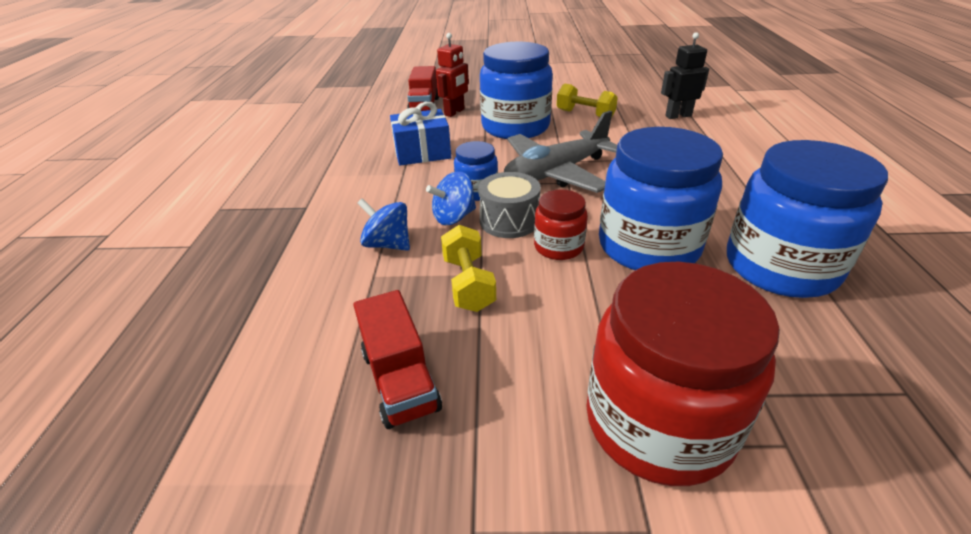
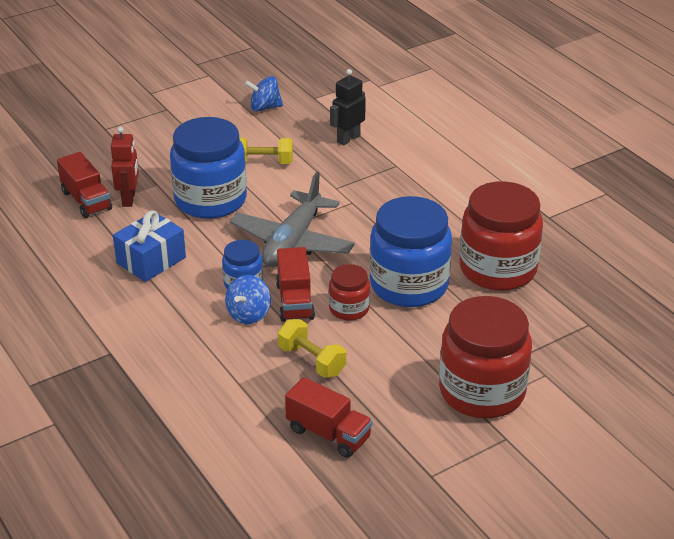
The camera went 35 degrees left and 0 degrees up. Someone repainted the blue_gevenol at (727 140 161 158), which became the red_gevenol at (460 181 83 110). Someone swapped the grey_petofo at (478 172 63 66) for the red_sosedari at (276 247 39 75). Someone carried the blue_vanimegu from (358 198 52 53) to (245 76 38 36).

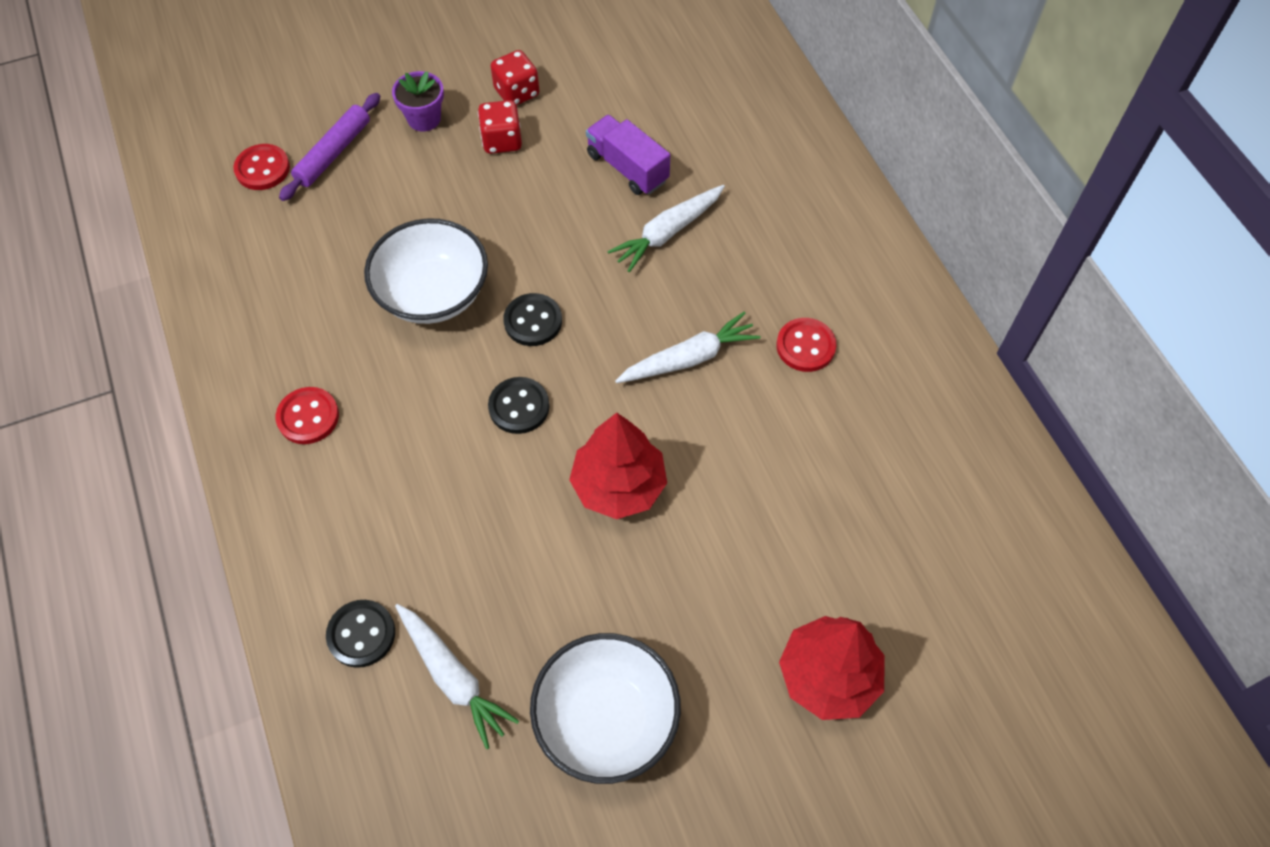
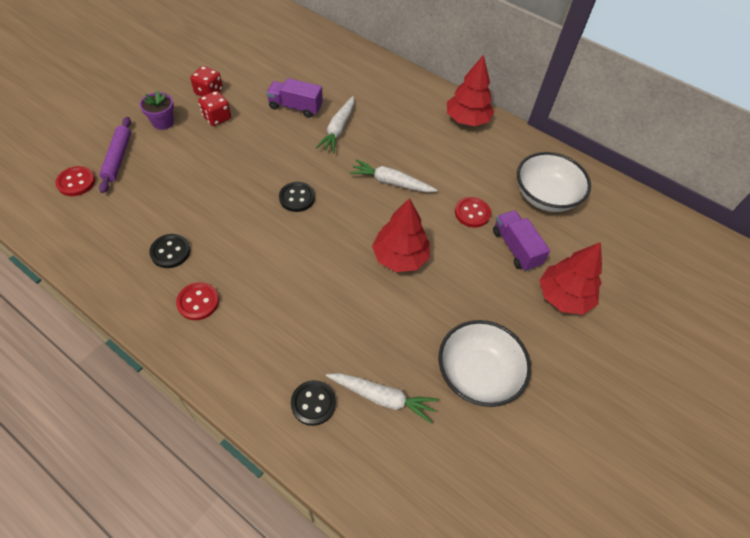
The camera went 35 degrees left and 5 degrees down. Someone carried the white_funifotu from (364 218 124 106) to (517 152 74 60). Someone rotated the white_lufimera at (615 312 146 71) by 105 degrees counterclockwise. Someone carried the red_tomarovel from (776 318 60 54) to (455 197 36 30). Someone carried the black_tomarovel from (488 377 62 57) to (149 234 41 34). Someone put down the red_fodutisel at (447 54 47 72). Someone put down the purple_sosedari at (493 210 57 61).

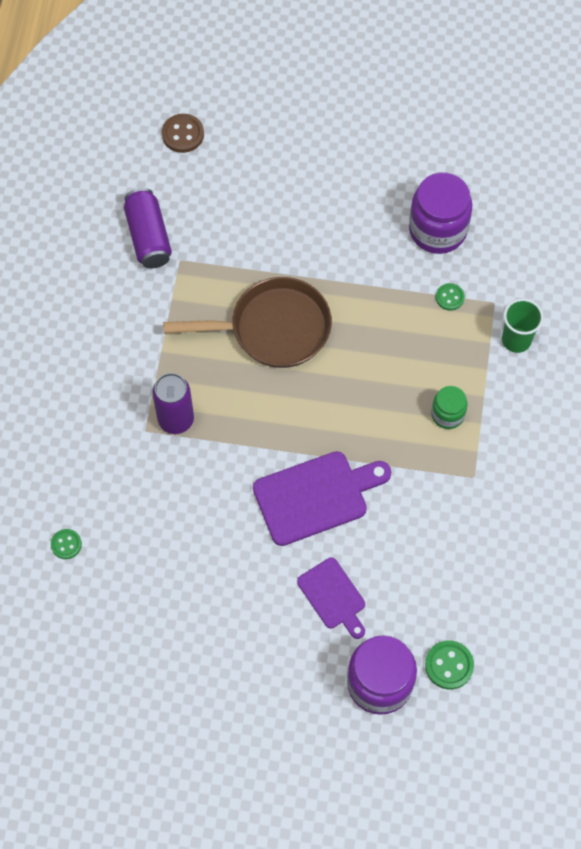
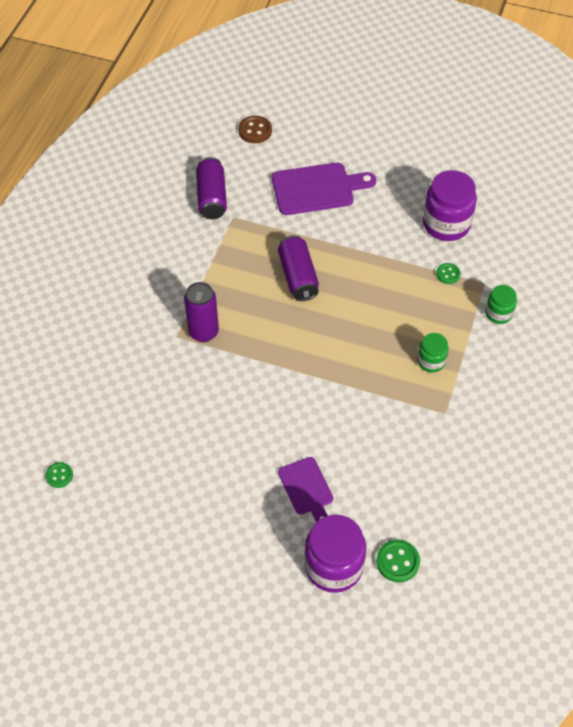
The camera went 10 degrees right and 10 degrees down. Someone swapped the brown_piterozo at (163 277 169 91) for the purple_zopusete at (278 235 41 66). Someone swapped the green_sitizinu at (502 298 42 55) for the green_gevenol at (485 285 32 39). Someone carried the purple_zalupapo from (253 451 138 95) to (272 163 104 52). Someone carried the green_tomarovel from (51 529 31 30) to (45 462 28 26).

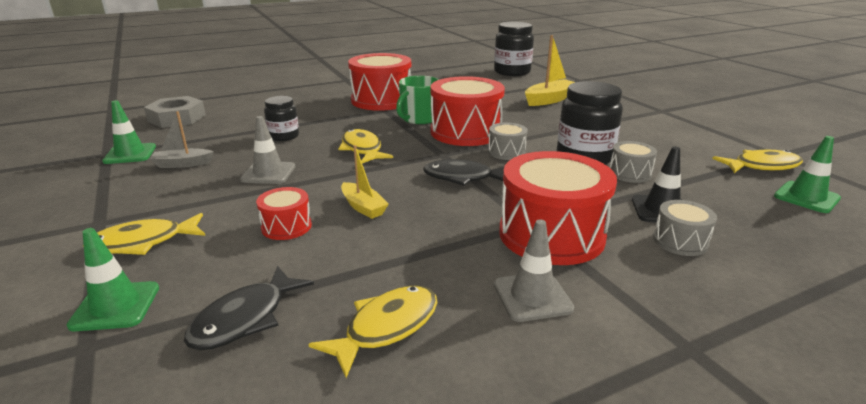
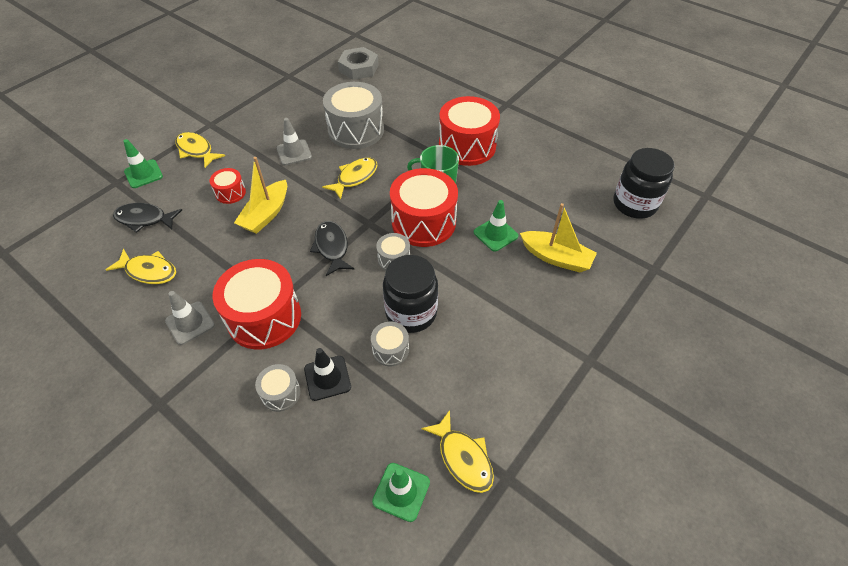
The camera went 65 degrees right and 25 degrees up. Someone swapped the black_gevenol at (264 96 35 45) for the grey_petofo at (323 82 61 67). Someone carried the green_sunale from (102 100 54 64) to (474 200 45 52). Someone took away the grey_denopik at (150 111 64 57). Someone scaled the yellow_denopik at (341 145 48 74) by 1.57.

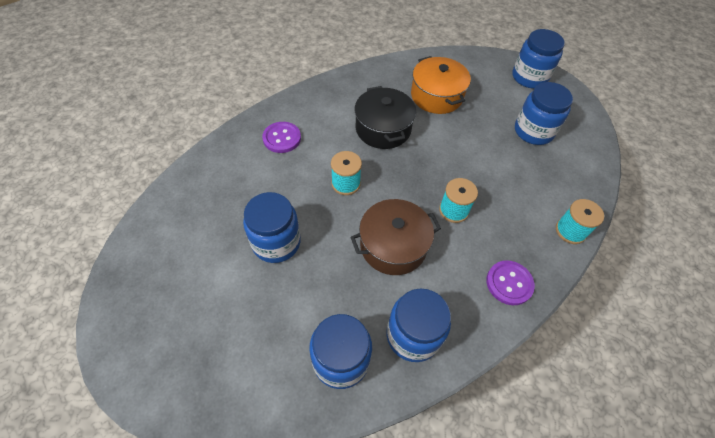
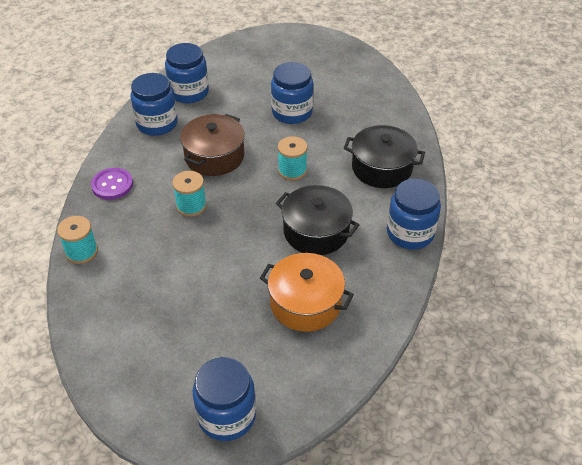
The camera went 140 degrees right and 10 degrees down. Someone carried the blue_gevenol from (515 82 58 63) to (387 179 54 71). Someone swapped the purple_tomarovel at (262 122 39 31) for the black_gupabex at (344 125 81 63).

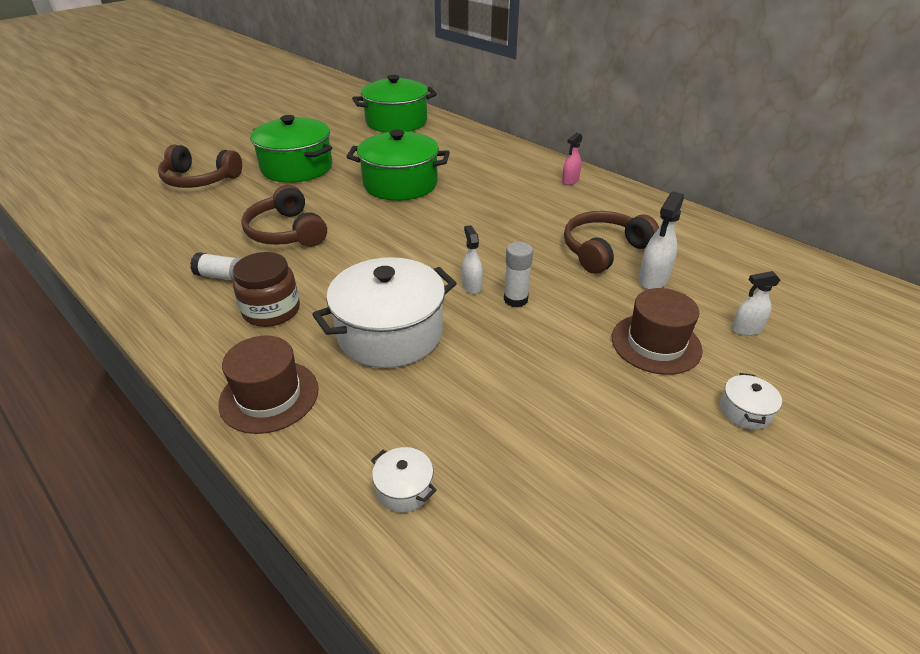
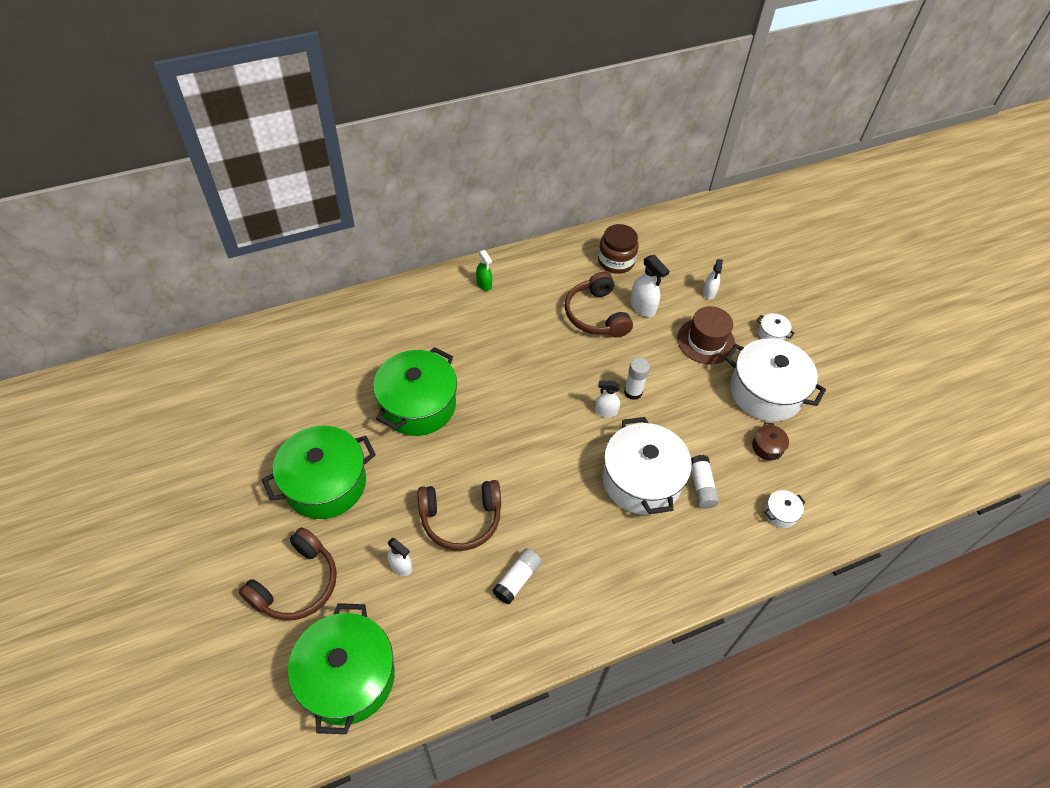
The camera went 70 degrees left and 15 degrees up. Someone carried the green_gupabex from (352 75 85 58) to (288 603 107 131). Someone repainted the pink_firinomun at (562 132 20 53), which became the green_firinomun at (476 250 16 41). Someone carried the brown_gevenol from (232 252 68 75) to (598 224 41 50). Someone took away the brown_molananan at (218 335 101 99). Someone put down the white_gupabex at (725 338 101 84). Someone put down the brown_gupabex at (752 423 37 37). Someone put down the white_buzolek at (691 455 28 53). Someone put down the white_firinomun at (387 538 25 38).

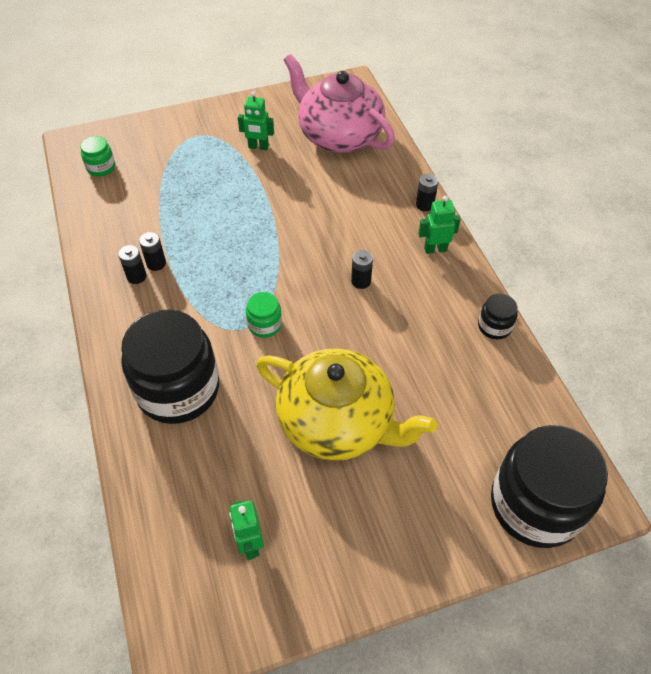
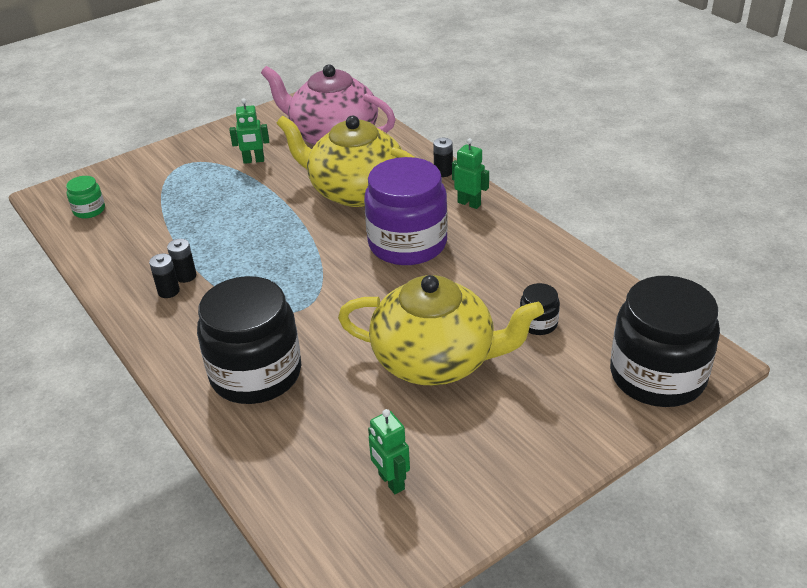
The camera went 15 degrees left and 15 degrees down. Someone rotated the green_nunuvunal at (418 196 43 58) by 60 degrees clockwise. Someone swapped the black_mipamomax at (351 250 22 39) for the purple_gevenol at (364 157 84 108). Someone took away the green_gevenol at (246 292 36 46). Someone carried the black_gevenol from (478 294 40 45) to (520 283 40 52). Someone put down the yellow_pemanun at (276 116 140 91).

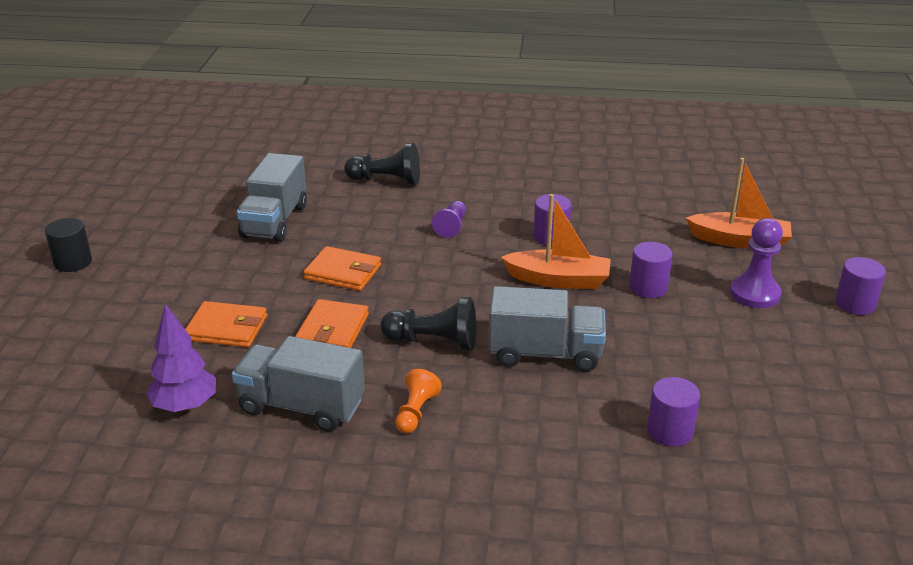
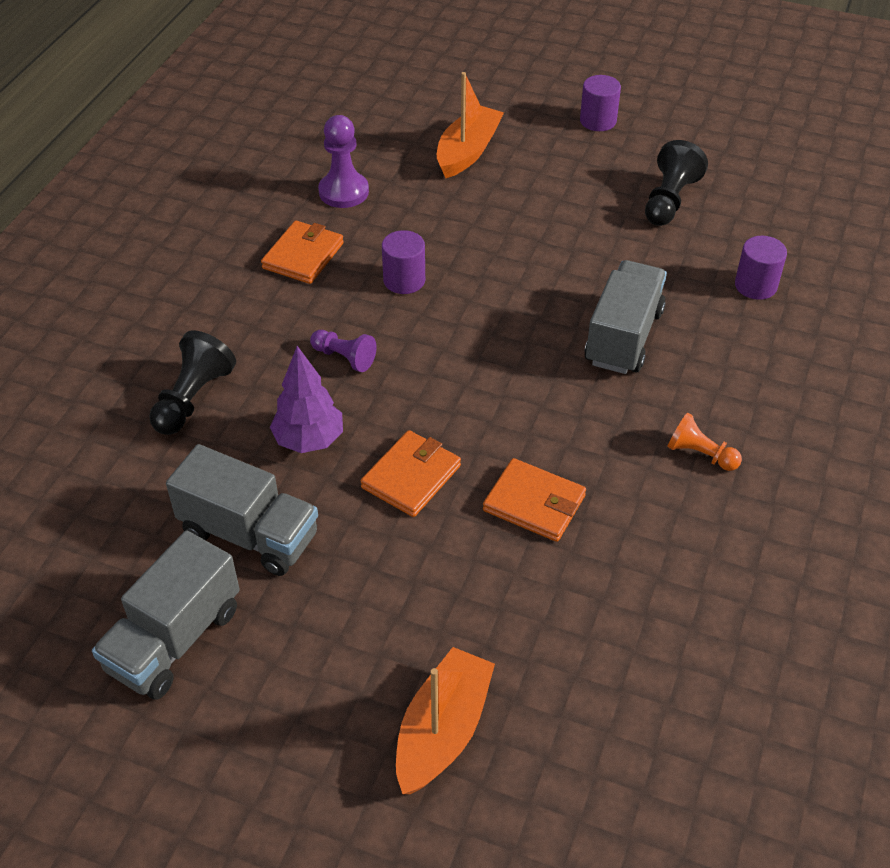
The camera went 75 degrees left and 15 degrees up. Someone carried the orange_denopik from (501 194 110 95) to (396 647 99 147). Someone took away the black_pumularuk at (45 218 47 54). Someone carried the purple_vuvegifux from (730 218 53 90) to (318 115 51 93). Someone took away the purple_pumularuk at (629 242 44 56). Someone carried the black_vuvegifux from (380 297 96 53) to (645 140 63 86). Someone carried the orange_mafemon from (185 301 82 47) to (261 221 83 63). Someone carried the purple_fodutisel from (146 303 70 109) to (270 346 73 107). Someone carried the grey_sosedari from (232 336 133 96) to (92 530 148 169).

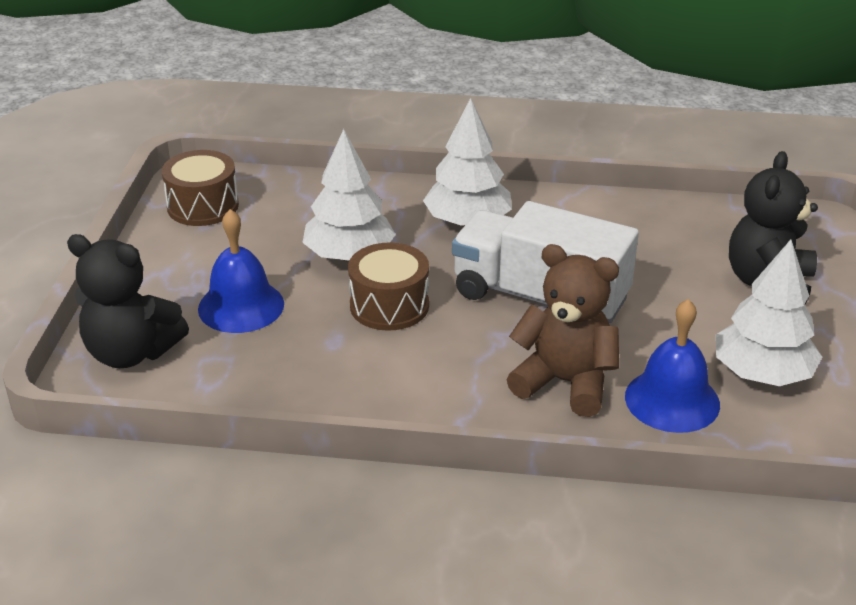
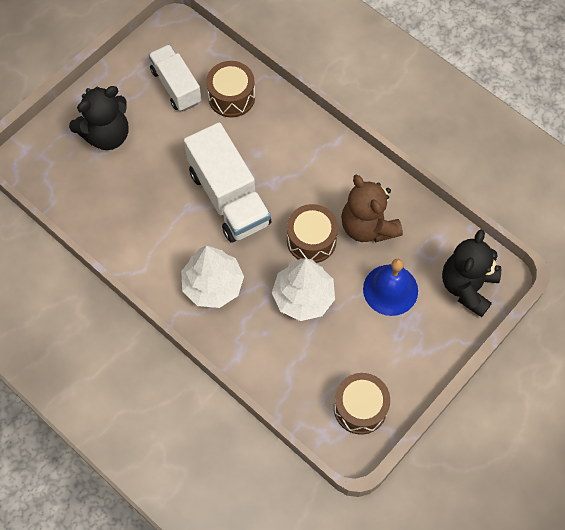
The camera went 145 degrees left and 30 degrees up. Someone rotated the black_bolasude at (67 234 122 134) by 120 degrees counterclockwise. Someone swapped the white_fodutisel at (716 239 106 147) for the white_sosedari at (149 44 53 67). Someone carried the brown_bolasude from (506 244 113 173) to (341 175 62 68). Someone swapped the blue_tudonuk at (625 299 95 134) for the brown_petofo at (206 61 49 57).

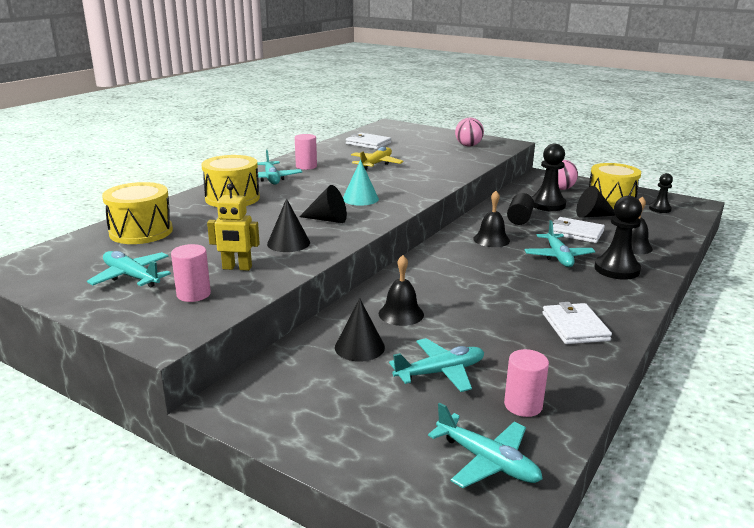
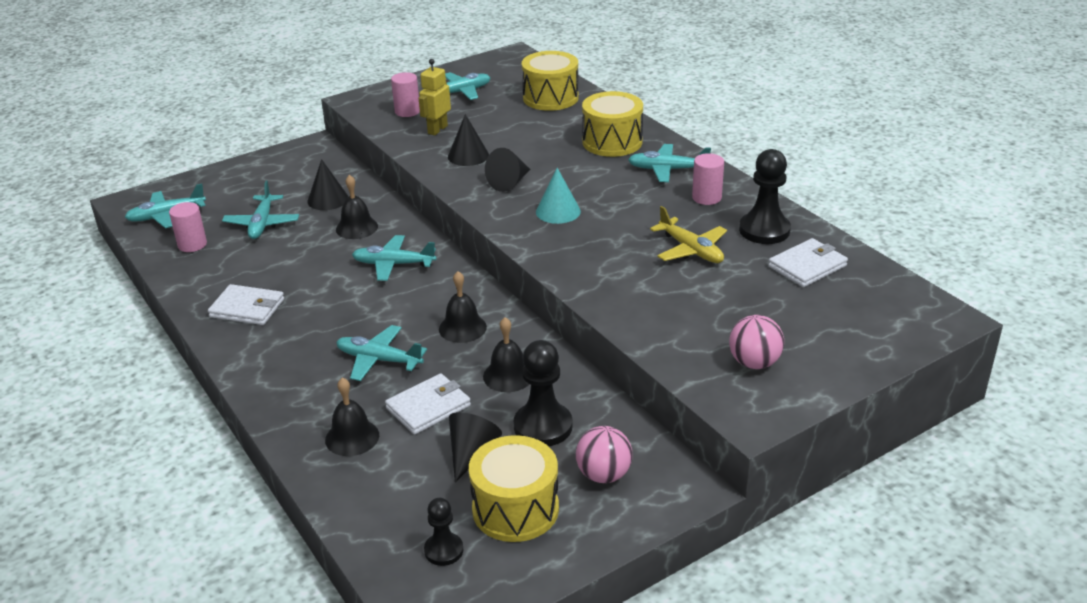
The camera went 115 degrees right and 10 degrees up. Someone swapped the black_pumularuk at (507 193 27 32) for the black_tudonuk at (483 317 46 75). Someone carried the black_vuvegifux from (594 196 48 84) to (739 149 52 95). Someone put down the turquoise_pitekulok at (352 235 85 46).

